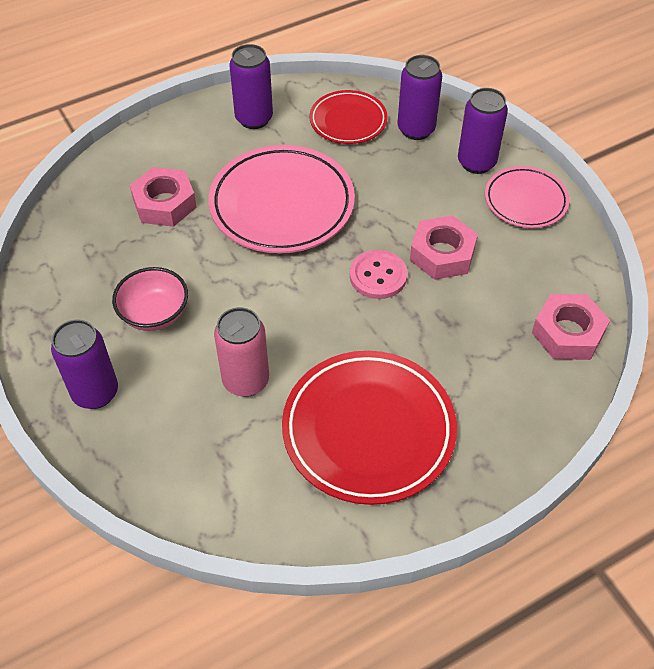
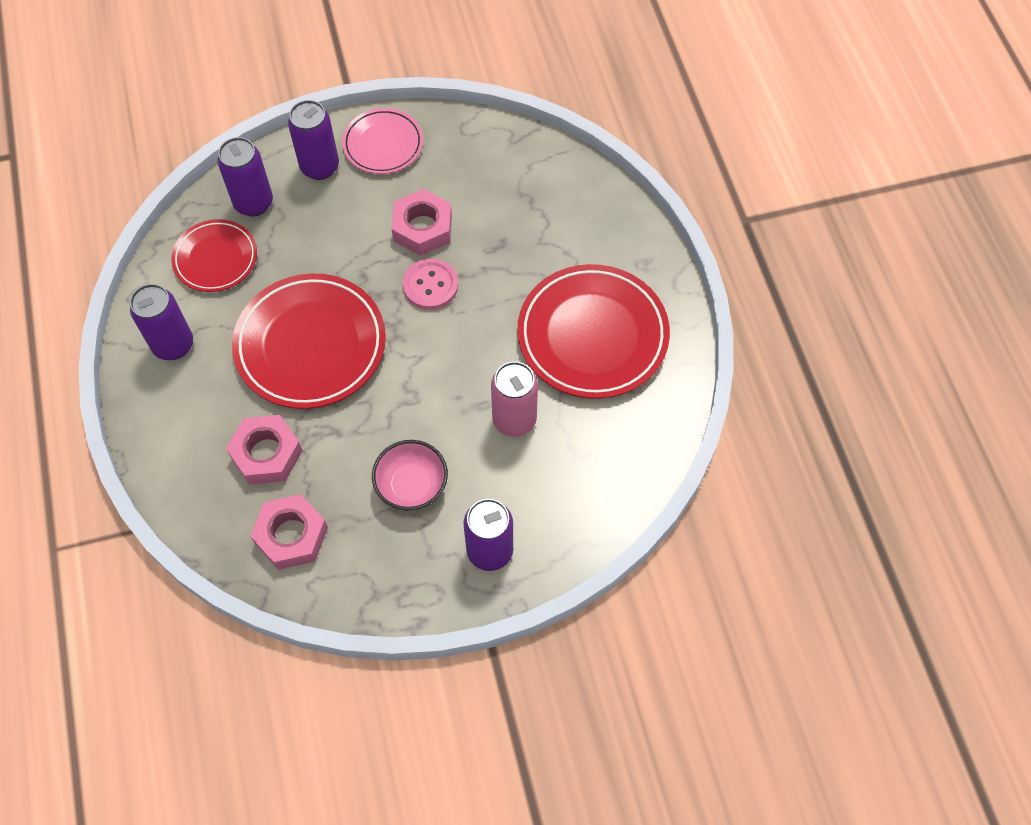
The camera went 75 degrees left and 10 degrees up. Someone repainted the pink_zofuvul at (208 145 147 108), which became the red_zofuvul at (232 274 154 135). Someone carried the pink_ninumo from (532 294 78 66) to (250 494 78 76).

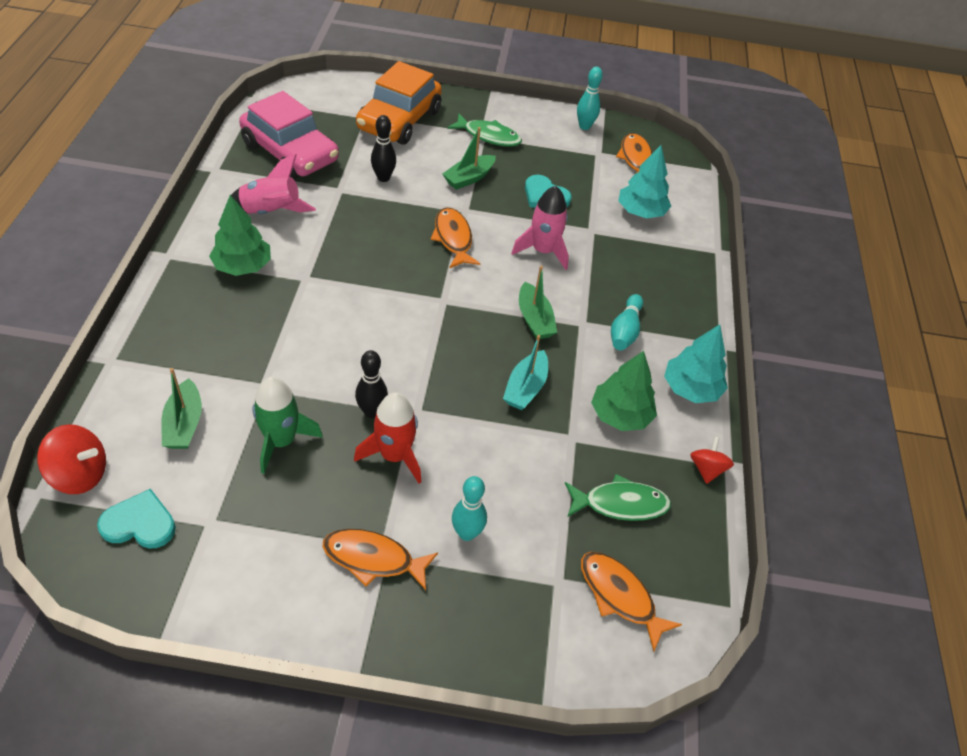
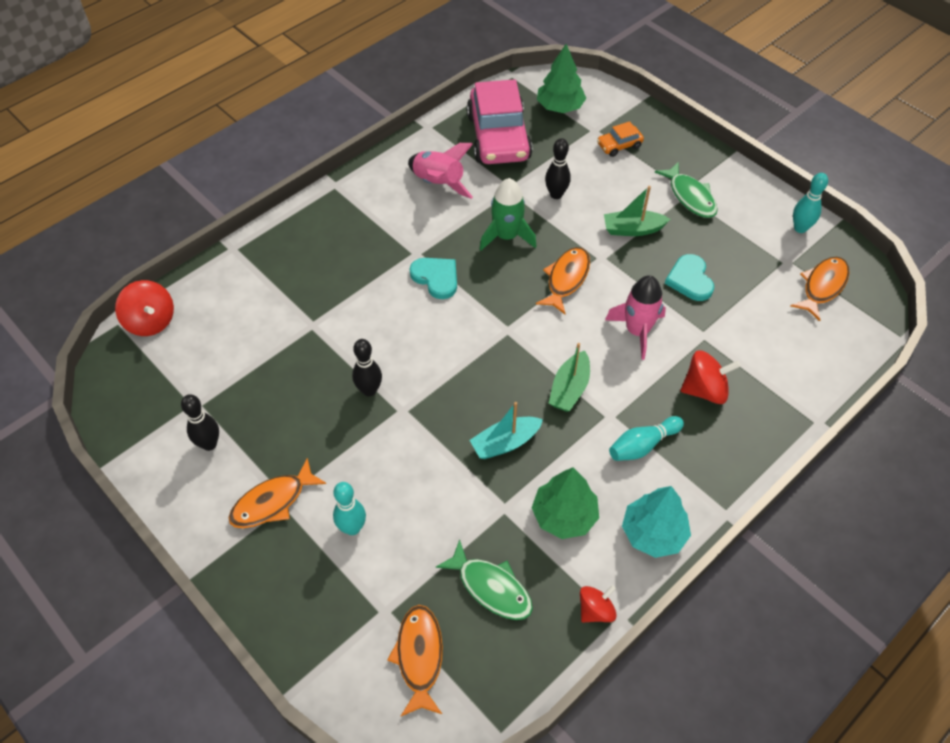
The camera went 45 degrees right and 5 degrees up. Someone scaled the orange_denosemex at (356 61 86 84) by 0.44. Someone took away the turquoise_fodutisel at (618 145 53 73). Someone carried the green_fodutisel from (209 195 62 81) to (537 44 50 69). Someone took away the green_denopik at (161 368 41 81). Someone carried the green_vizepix from (252 377 71 97) to (480 178 57 72). Someone took away the red_vizepix at (354 392 67 91). Someone carried the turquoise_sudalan from (97 489 79 60) to (410 258 47 41). Someone rotated the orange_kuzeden at (323 529 115 61) by 90 degrees counterclockwise. Someone put down the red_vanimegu at (681 350 60 54). Someone put down the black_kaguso at (181 394 38 57).

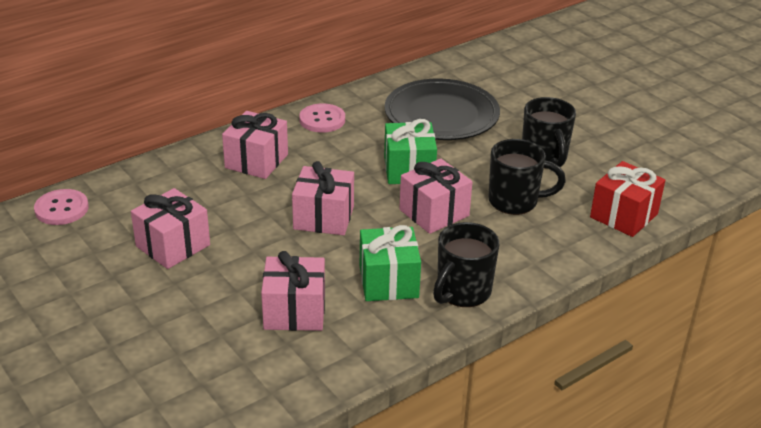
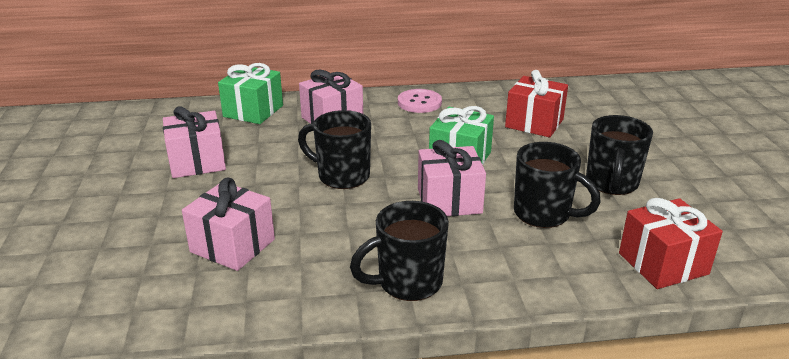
The camera went 30 degrees right and 5 degrees down. Someone swapped the black_zofuvul at (385 78 115 62) for the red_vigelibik at (505 70 63 68). Someone swapped the pink_vigelibik at (292 161 62 74) for the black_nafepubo at (298 110 73 79). Someone took away the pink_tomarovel at (34 189 55 36). Someone carried the green_vigelibik from (360 225 61 76) to (218 63 65 61).

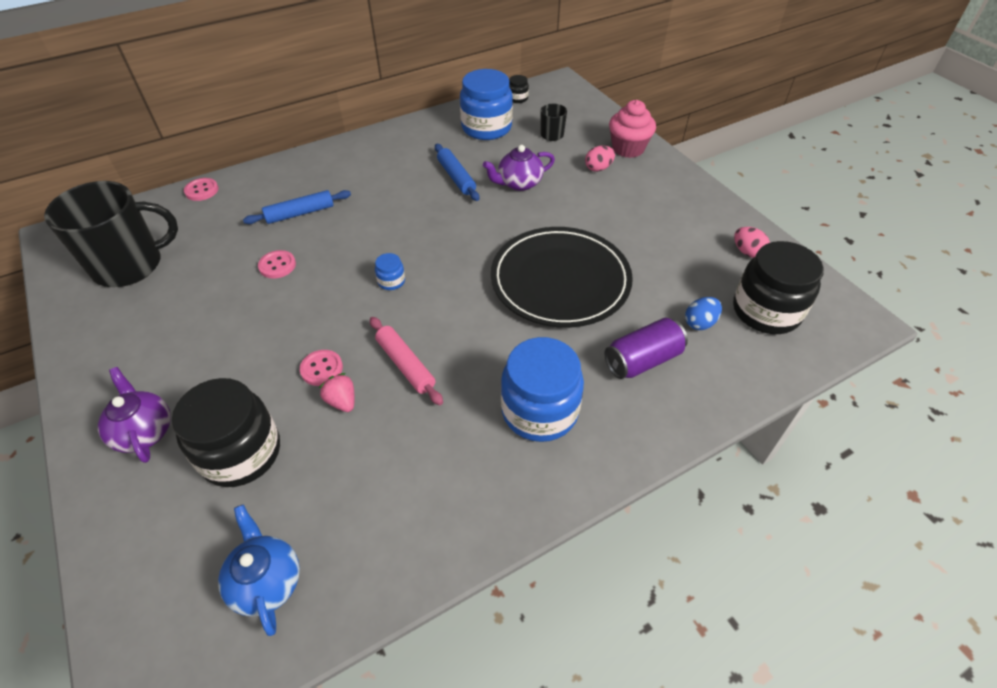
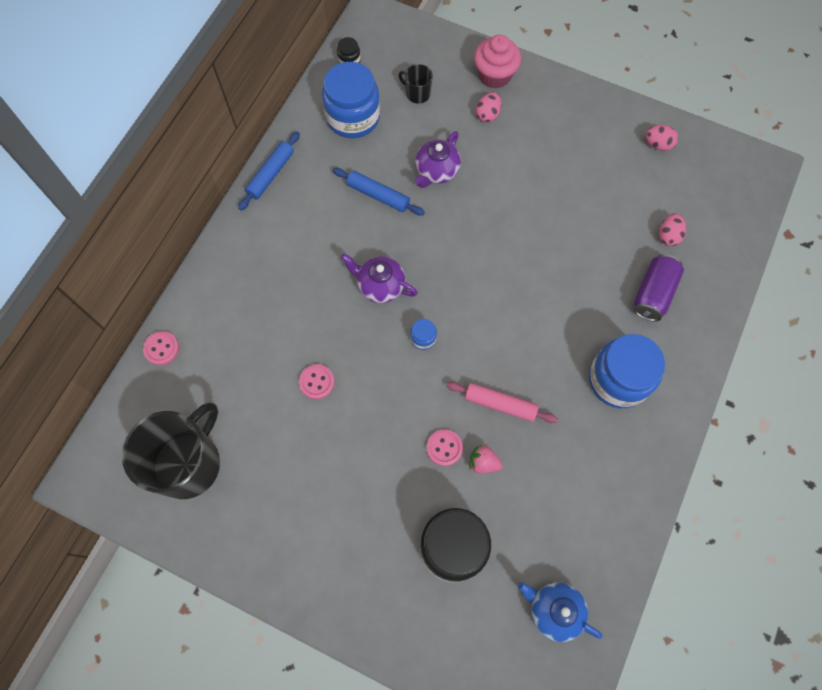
The camera went 35 degrees left and 20 degrees up. Someone carried the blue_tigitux from (243 190 108 34) to (238 131 62 80). Someone took away the black_zofuvul at (491 227 142 101). Someone took away the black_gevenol at (733 241 91 93). Someone repainted the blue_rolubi at (685 297 37 33), which became the pink_rolubi at (659 213 27 33). Someone carried the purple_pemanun from (98 367 73 96) to (341 254 77 49).

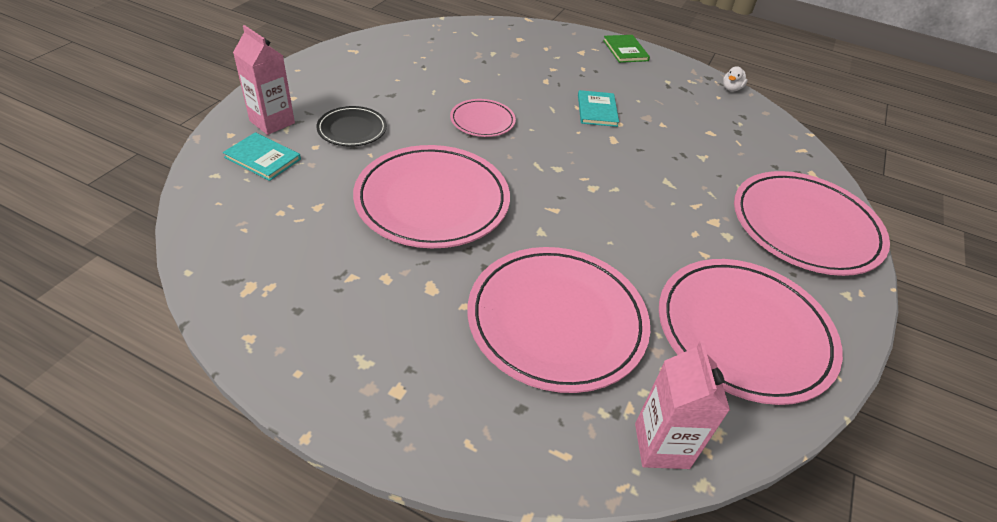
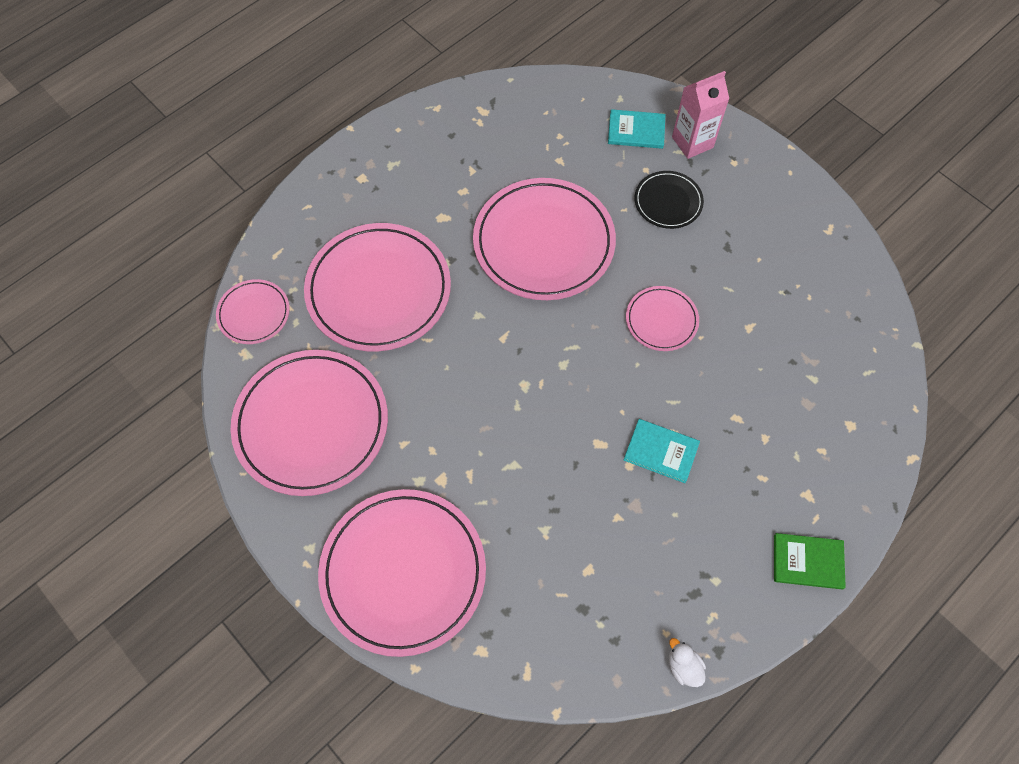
The camera went 115 degrees right and 20 degrees up. Someone rotated the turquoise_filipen at (223 132 78 49) by 45 degrees clockwise. Someone swapped the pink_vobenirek at (635 341 95 128) for the pink_zofuvul at (216 279 74 65).

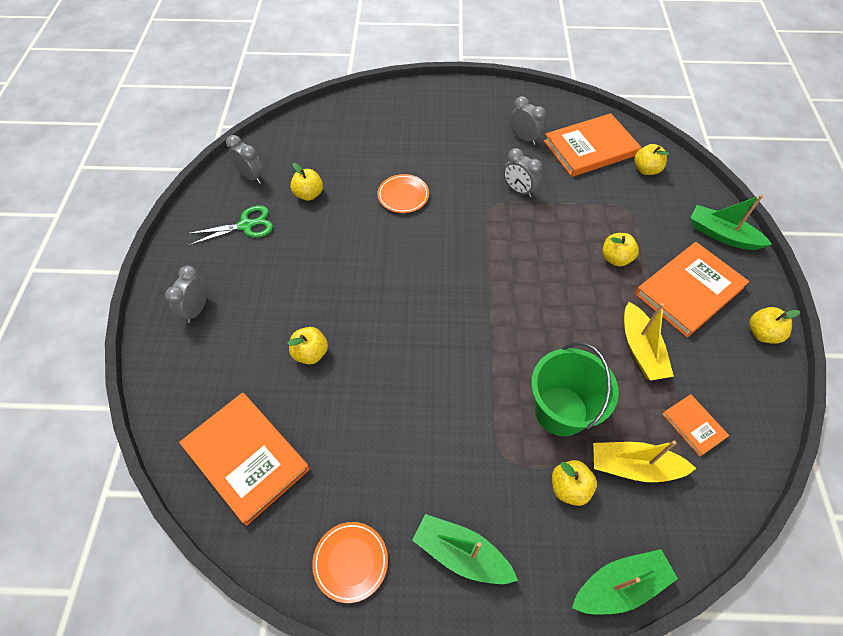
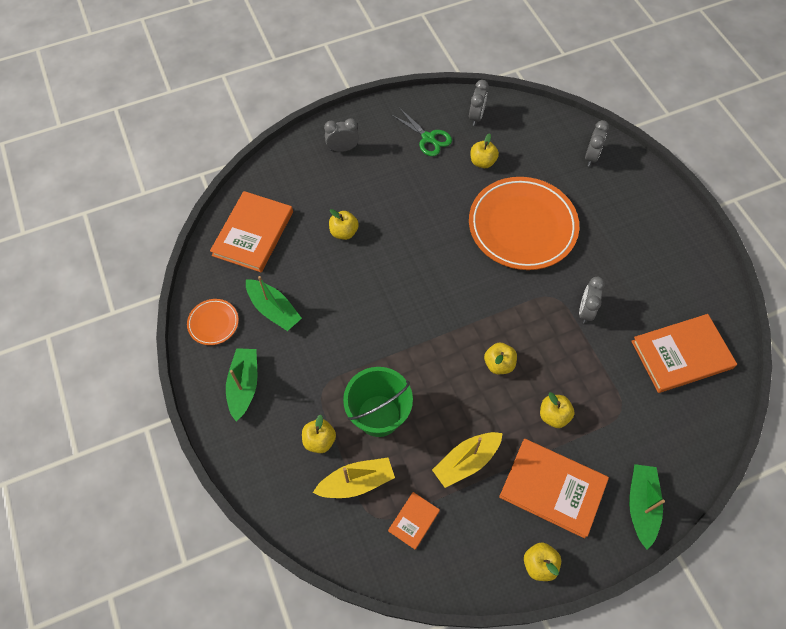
The camera went 65 degrees right and 5 degrees up. Someone carried the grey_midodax from (510 96 36 49) to (585 120 24 46). Someone rotated the orange_filipen at (544 113 97 64) by 60 degrees counterclockwise. Someone carried the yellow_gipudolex from (634 144 35 31) to (484 343 33 31). Someone scaled the orange_zofuvul at (377 174 52 39) by 2.28. Someone rotated the yellow_denopik at (593 441 103 41) by 90 degrees clockwise. Someone carried the green_denopik from (572 549 106 65) to (246 276 56 55).

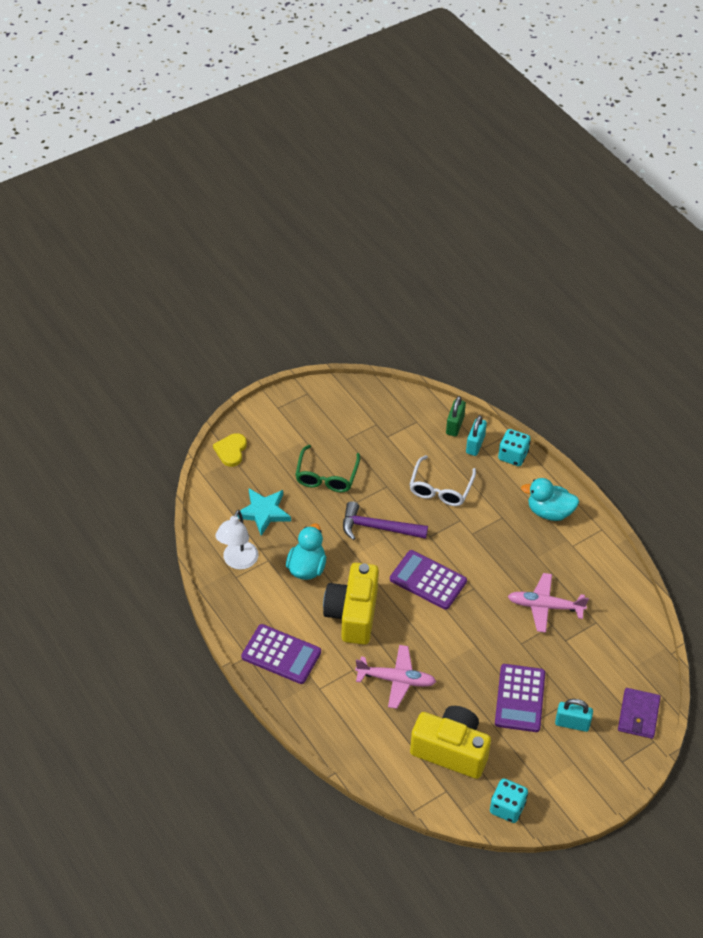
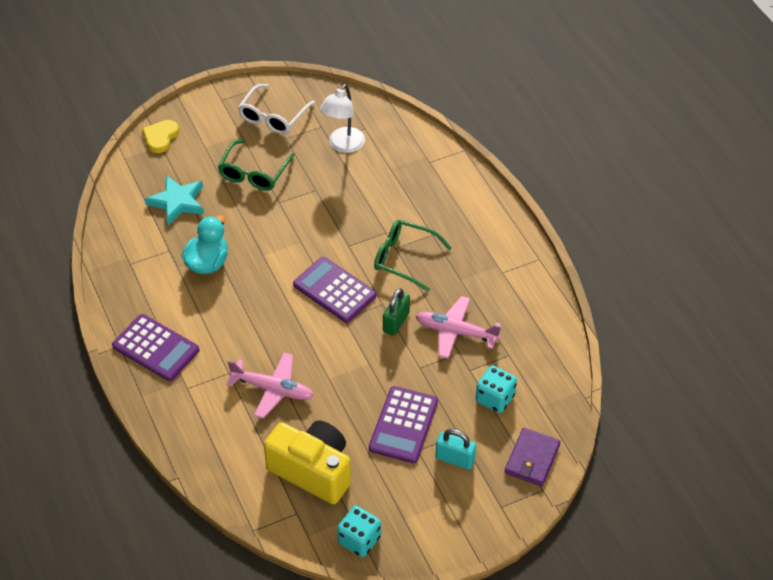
The camera went 10 degrees right and 0 degrees up. Someone carried the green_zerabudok from (446 396 20 41) to (383 288 27 48). Someone took away the turquoise_zerabudok at (466 415 21 41). Someone carried the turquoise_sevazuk from (498 429 33 37) to (476 365 41 48). Someone carried the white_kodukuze from (409 455 67 51) to (238 84 77 50). Someone took away the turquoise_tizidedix at (521 478 58 43). Someone took away the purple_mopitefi at (343 501 85 39). Someone carried the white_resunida from (215 510 44 59) to (320 84 45 69). Someone took away the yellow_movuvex at (323 563 56 82). Someone put down the green_kodukuze at (374 220 78 72).

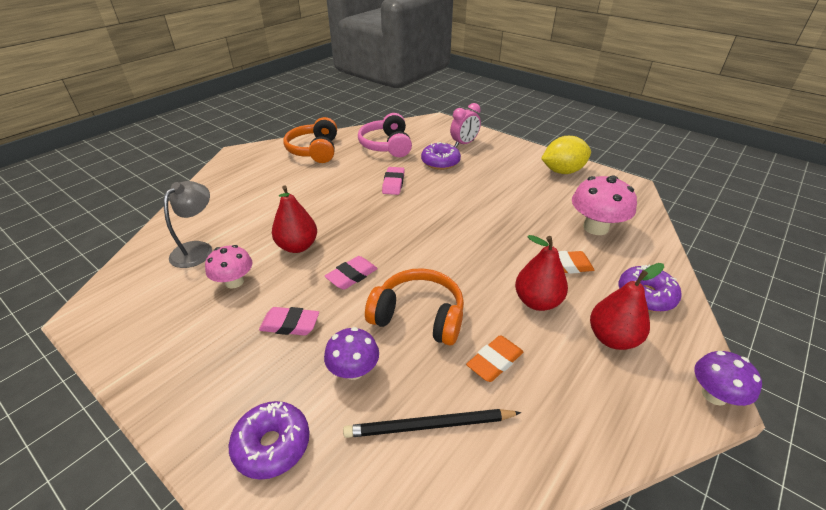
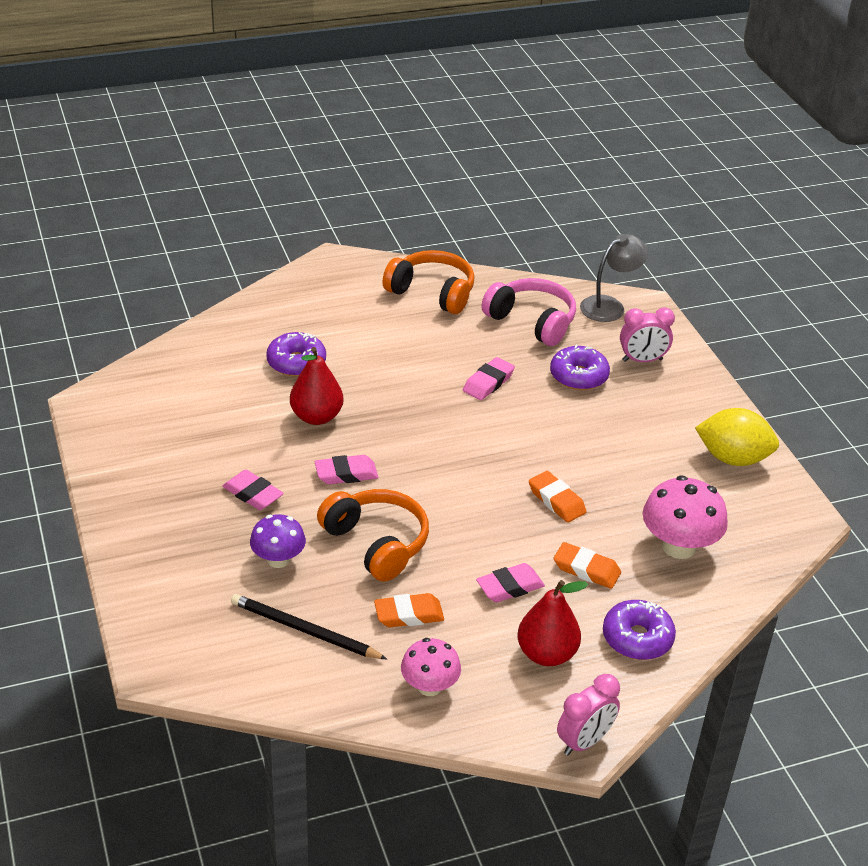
The camera went 30 degrees right and 0 degrees up. Someone rotated the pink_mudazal at (358 113 54 44) by 105 degrees clockwise. Someone rotated the orange_mudazal at (283 117 54 46) by 90 degrees clockwise. Someone carried the grey_resunida from (164 181 48 87) to (580 234 69 88). Someone swapped the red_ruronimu at (515 235 53 76) for the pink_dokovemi at (476 563 69 39). Someone carried the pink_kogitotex from (205 245 48 43) to (401 638 60 58). Someone swapped the purple_kogitotex at (694 351 68 55) for the pink_midodax at (557 674 63 81). Someone carried the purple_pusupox from (229 401 81 79) to (266 332 60 45). Someone put down the orange_dokovemi at (529 471 58 51).

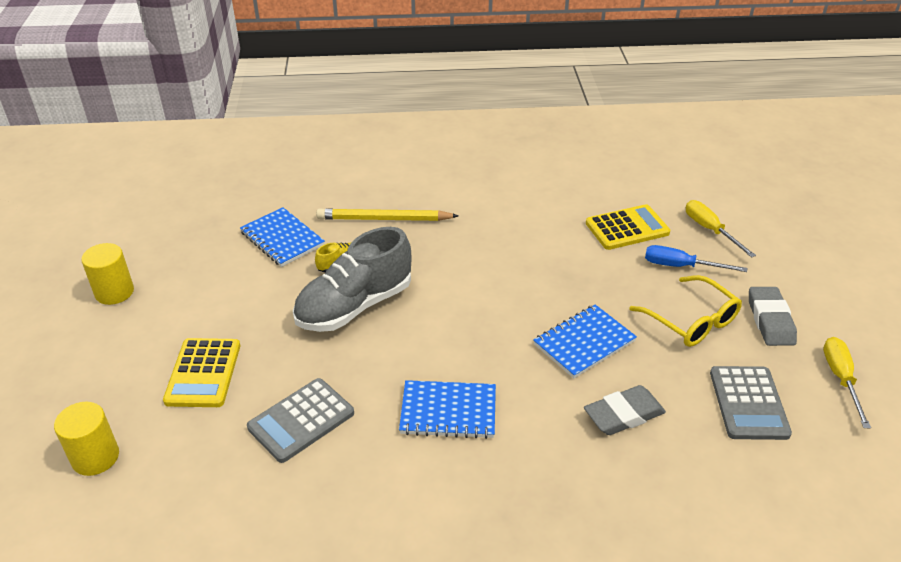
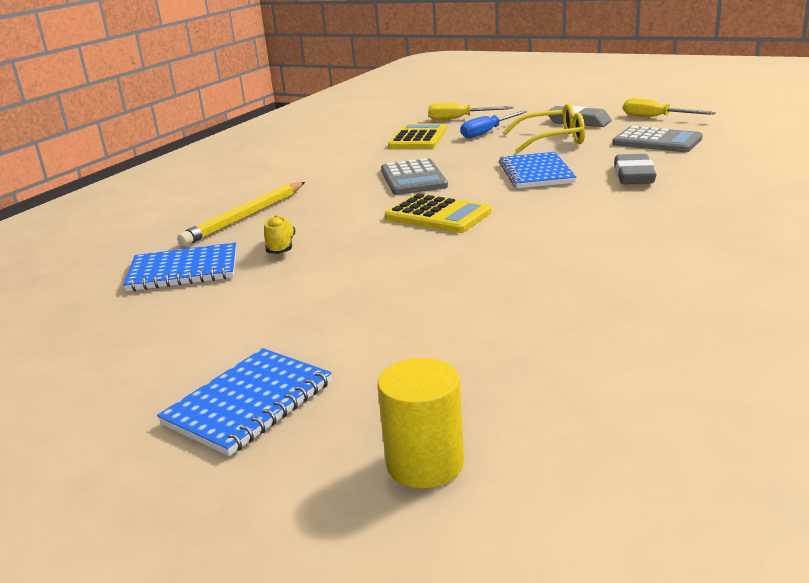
The camera went 55 degrees left and 15 degrees down. Someone took away the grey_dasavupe at (293 227 118 105). Someone took away the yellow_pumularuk at (81 243 53 62). Someone carried the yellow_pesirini from (163 338 77 69) to (385 193 106 40). Someone carried the grey_pesirini from (247 378 107 85) to (381 158 67 37). Someone carried the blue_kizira from (399 380 97 59) to (157 348 175 108).

